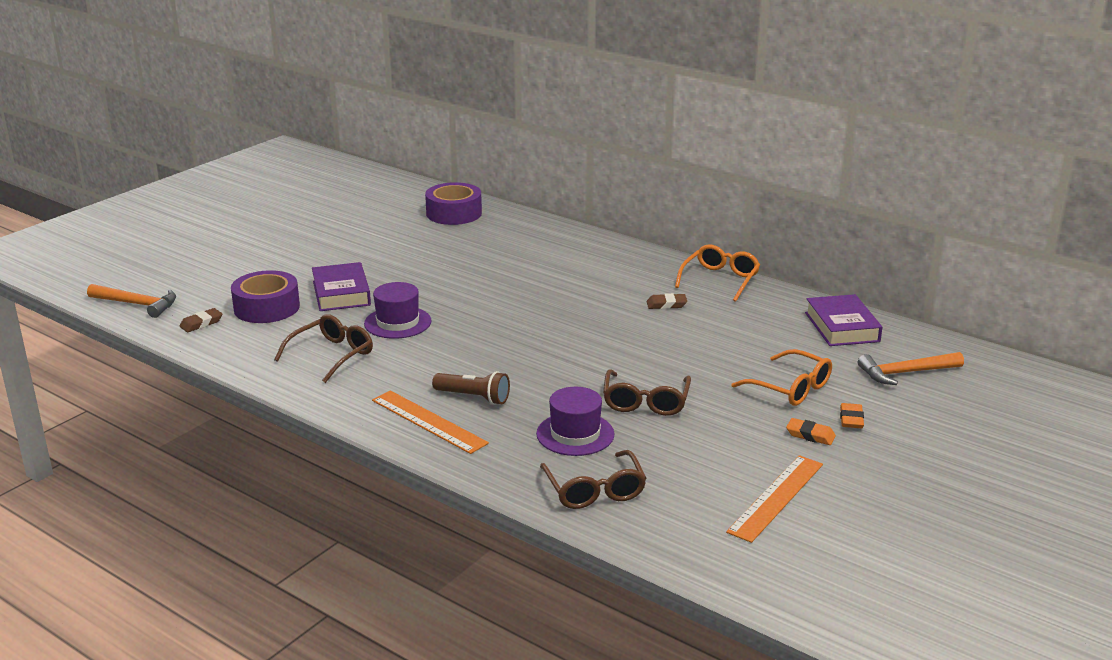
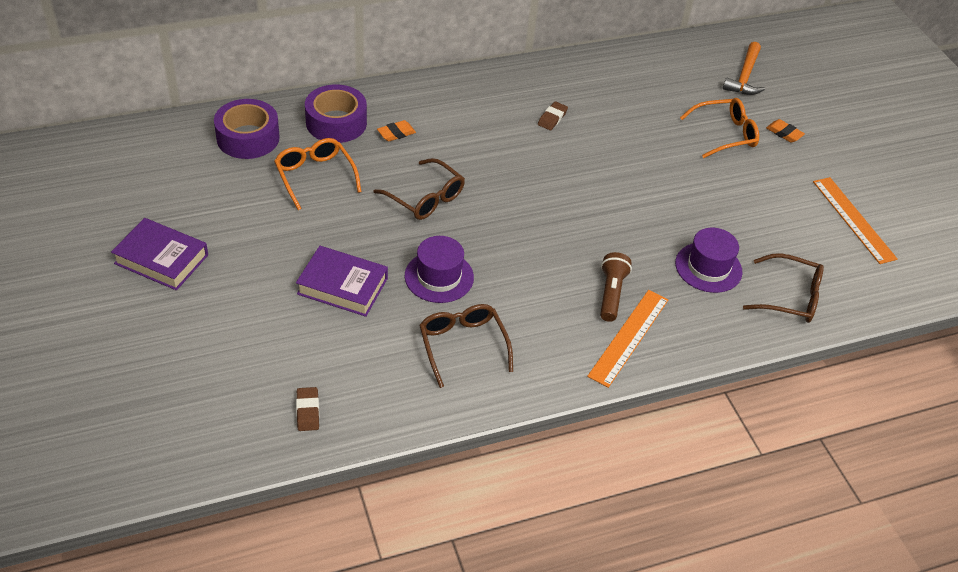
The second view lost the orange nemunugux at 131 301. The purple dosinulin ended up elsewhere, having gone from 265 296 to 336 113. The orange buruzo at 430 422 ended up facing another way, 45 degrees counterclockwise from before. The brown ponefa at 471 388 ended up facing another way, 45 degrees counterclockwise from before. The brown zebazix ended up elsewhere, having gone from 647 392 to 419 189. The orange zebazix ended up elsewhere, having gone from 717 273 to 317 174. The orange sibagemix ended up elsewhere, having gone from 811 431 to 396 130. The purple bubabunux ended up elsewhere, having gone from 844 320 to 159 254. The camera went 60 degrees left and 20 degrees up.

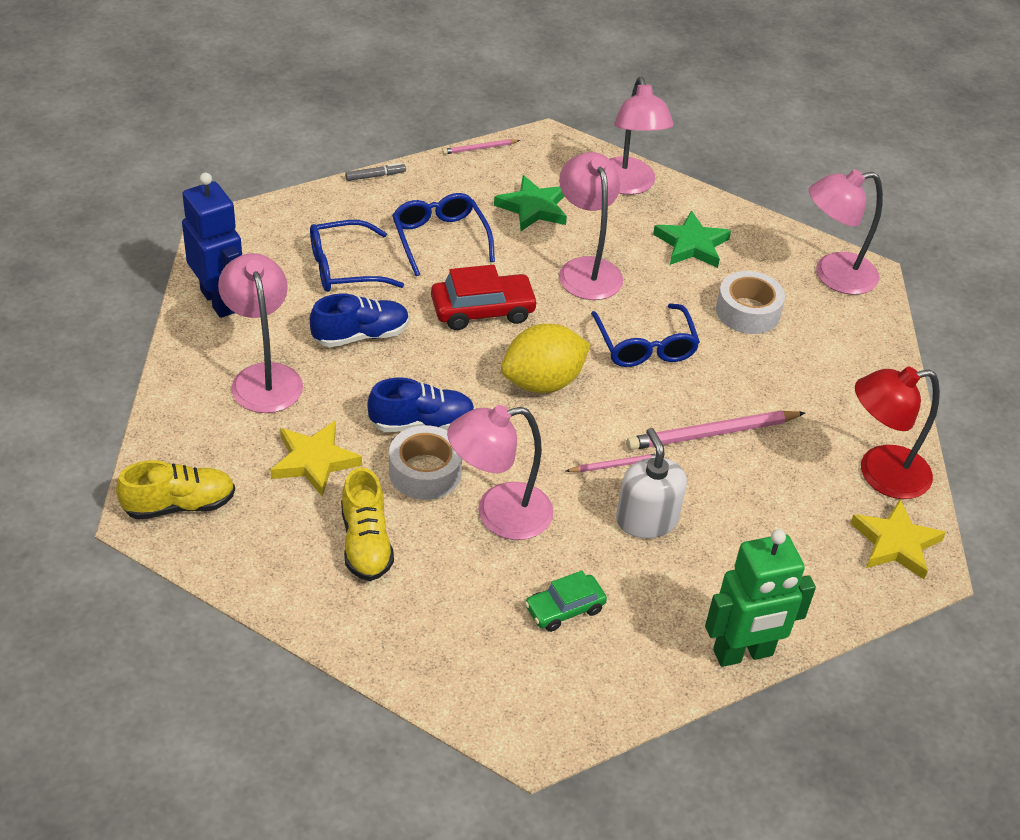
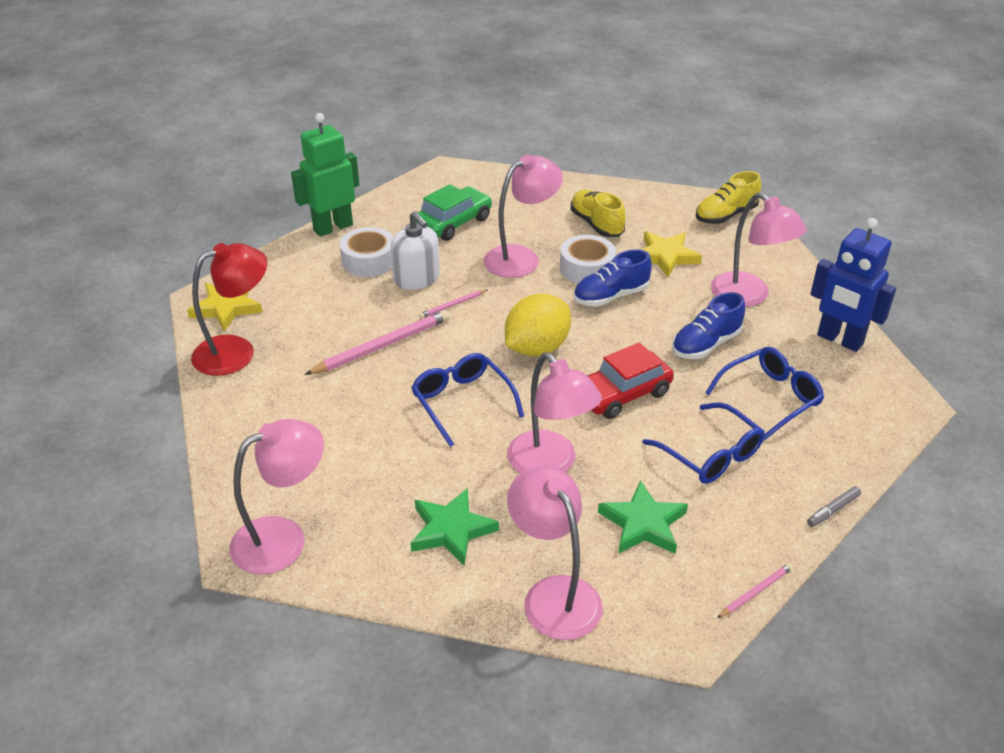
The size of the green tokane at 566 601 changed by a factor of 1.55. The white dosinulin ended up elsewhere, having gone from 750 302 to 366 252. The camera went 165 degrees right and 5 degrees down.

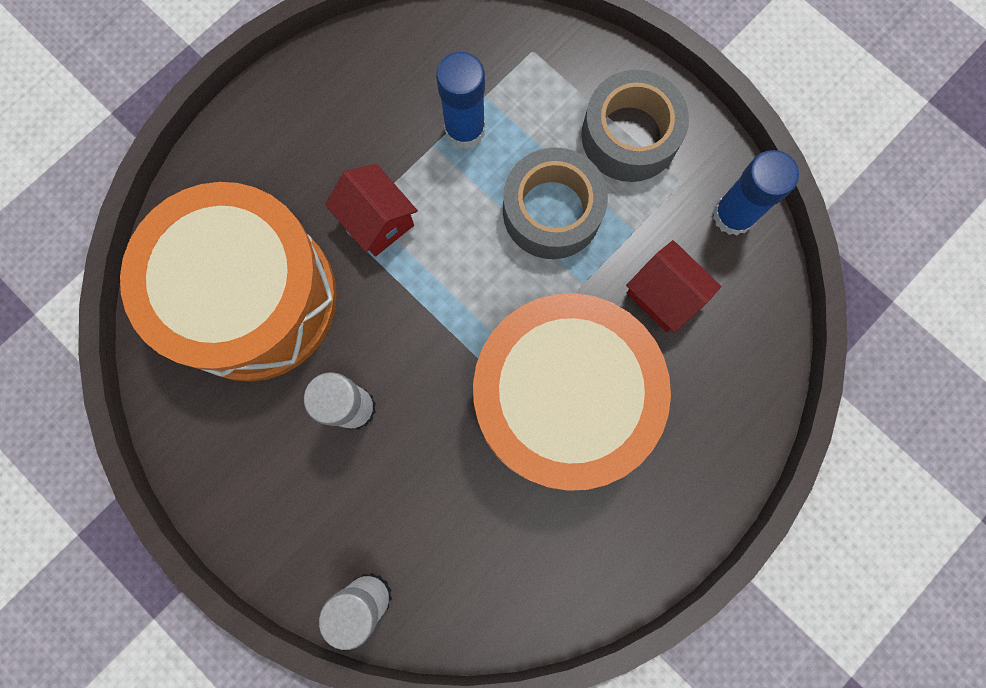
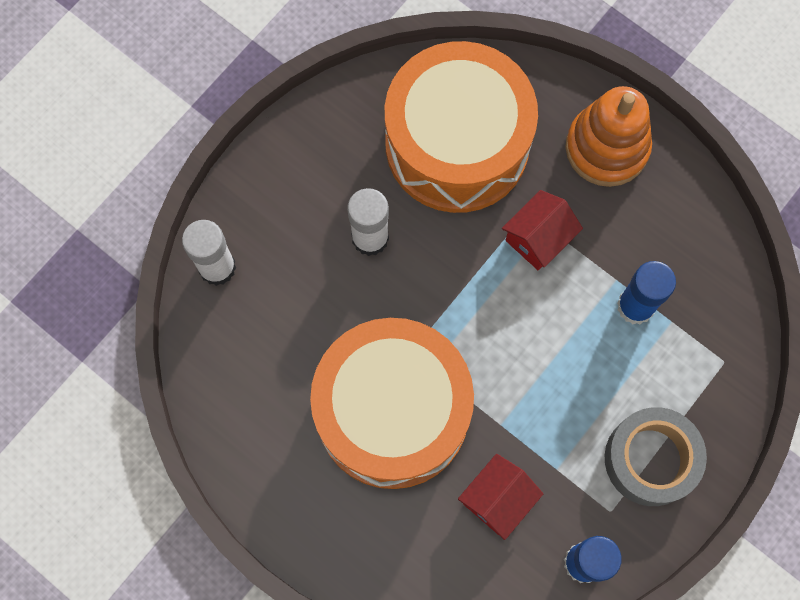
The second view lost the grey dosinulin at 555 203. The second view gained the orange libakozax at 608 136. The camera went 85 degrees right and 5 degrees down.

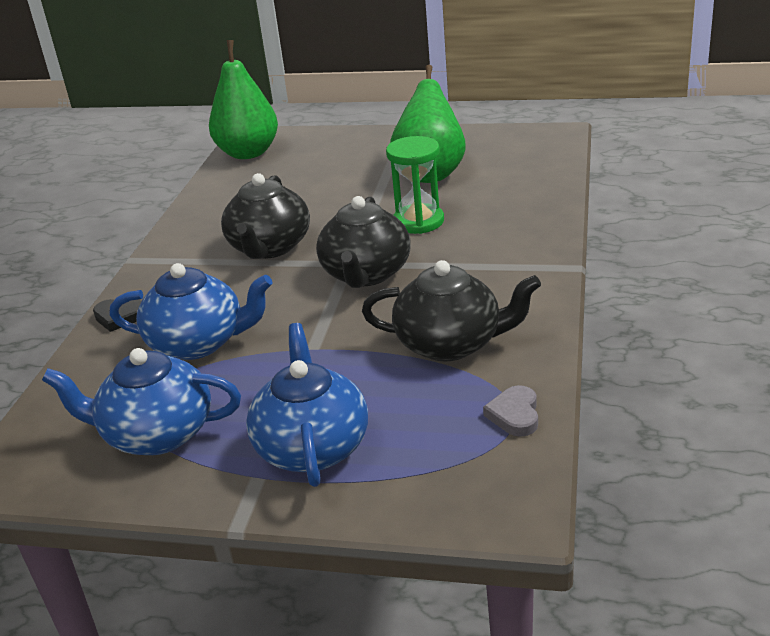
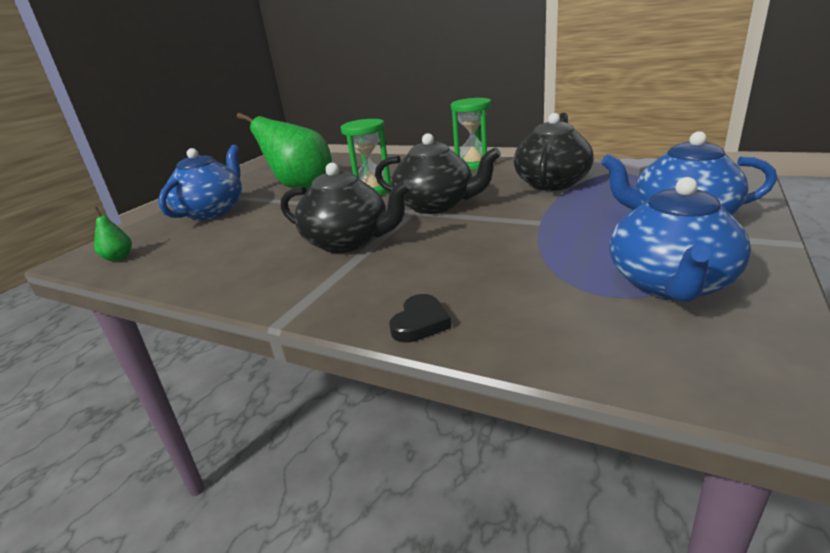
The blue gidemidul ended up elsewhere, having gone from 191 311 to 200 182. The size of the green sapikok at 243 99 changed by a factor of 0.41. The second view gained the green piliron at 471 134. The camera went 75 degrees left and 5 degrees down.

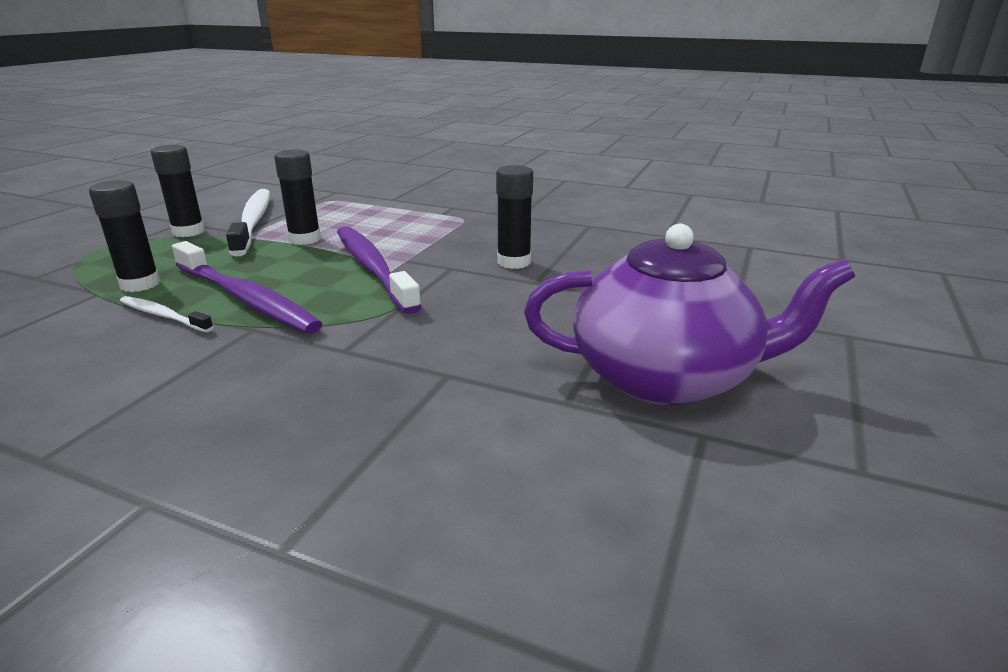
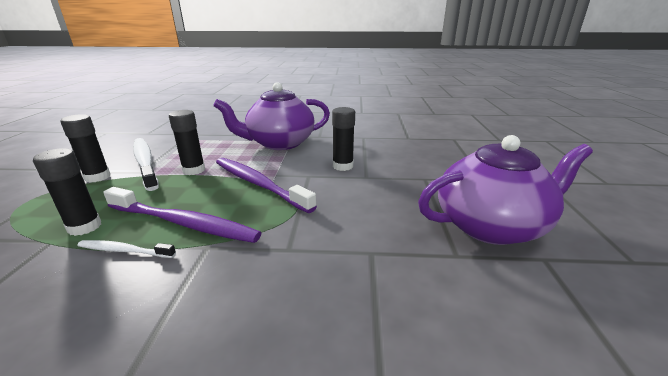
The second view gained the purple gidemidul at 271 116. The camera went 20 degrees left and 0 degrees up.

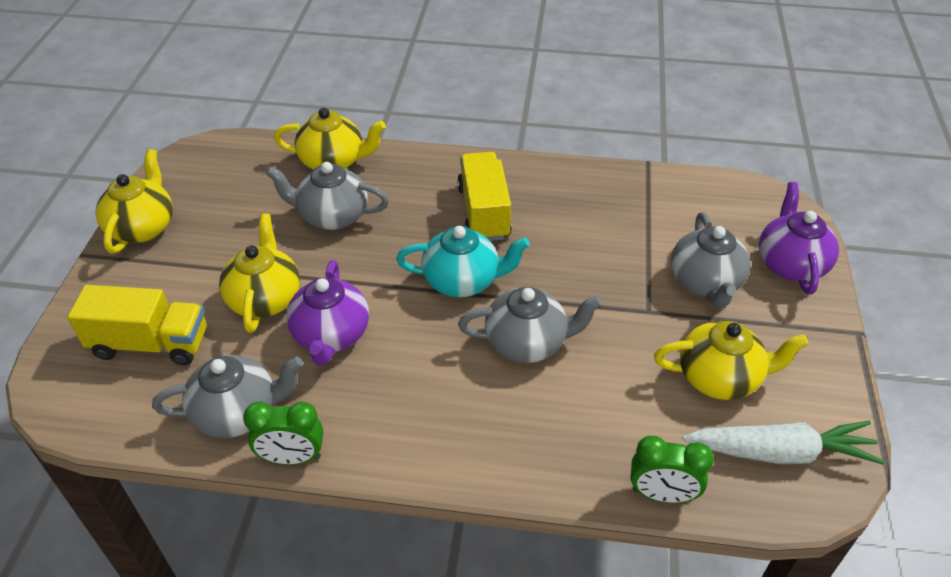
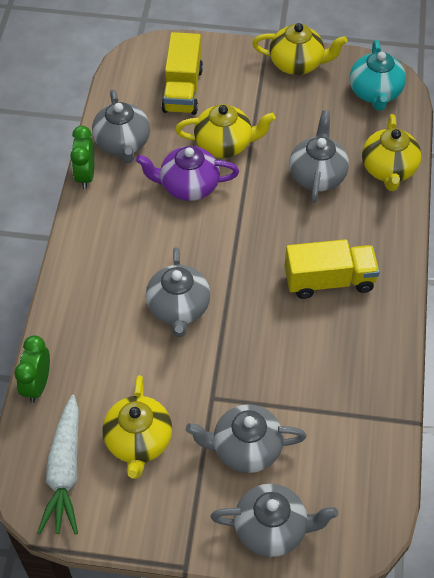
The turquoise gidemidul ended up elsewhere, having gone from 463 261 to 378 75. What was the purple gidemidul at 799 238 turned into the grey gidemidul at 274 520. The camera went 90 degrees right and 10 degrees up.

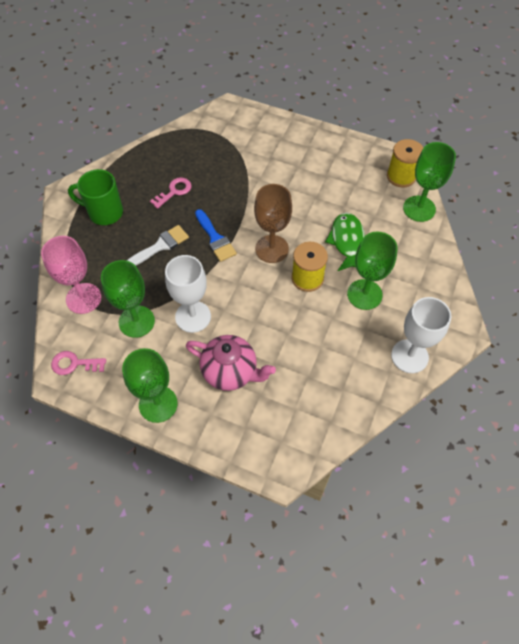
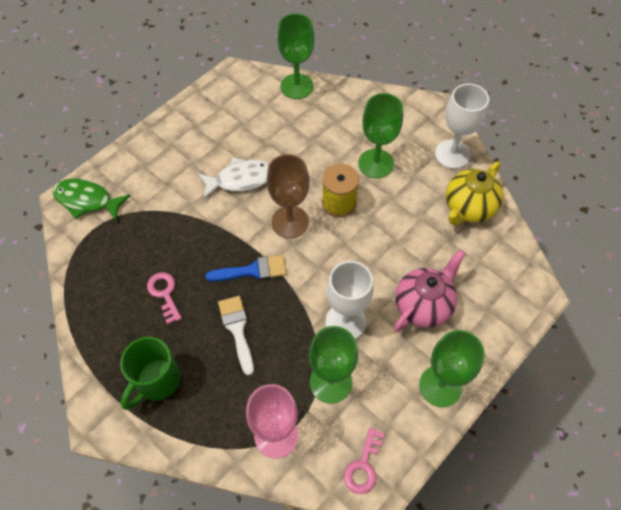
The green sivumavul ended up elsewhere, having gone from 345 242 to 92 199. The second view lost the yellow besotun at 405 163. The second view gained the white sivumavul at 233 178. The second view gained the yellow gidemidul at 474 193. The camera went 70 degrees left and 0 degrees up.

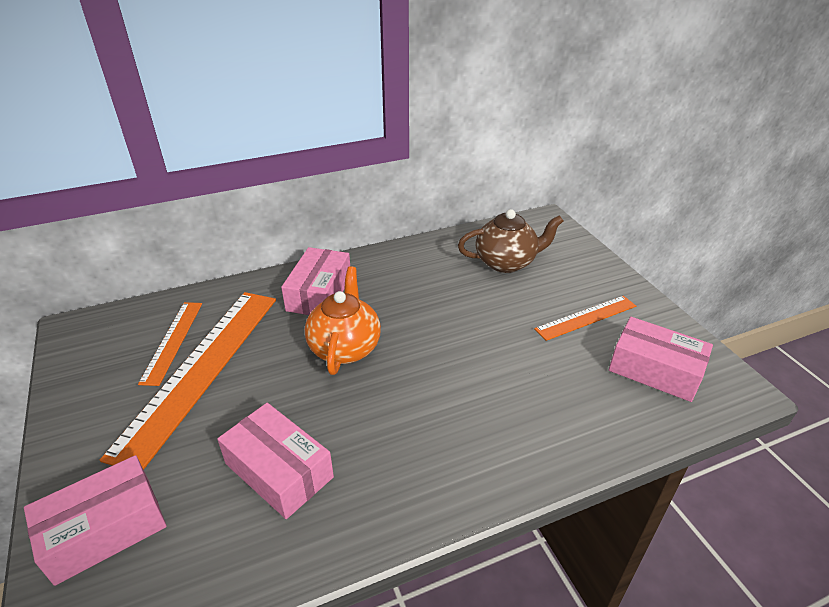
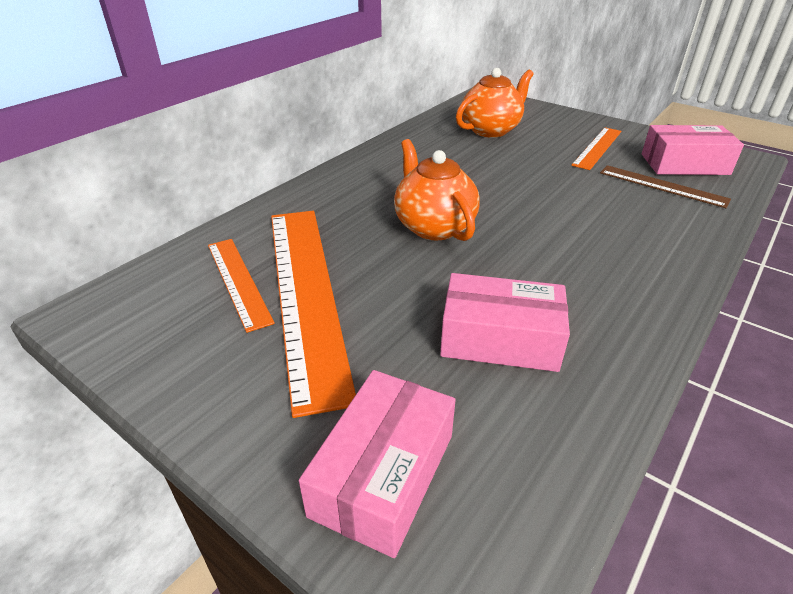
The second view lost the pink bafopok at 315 281. What was the brown gidemidul at 510 241 turned into the orange gidemidul at 495 103. The second view gained the brown buruzo at 665 186. The camera went 30 degrees left and 0 degrees up.

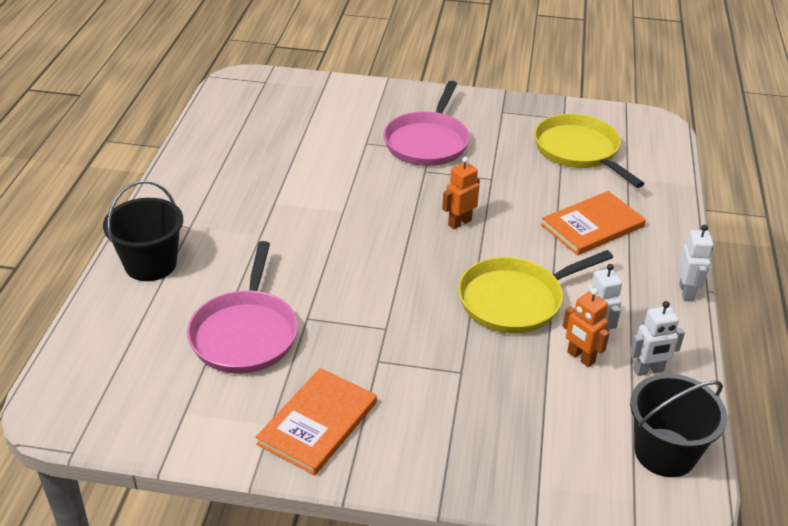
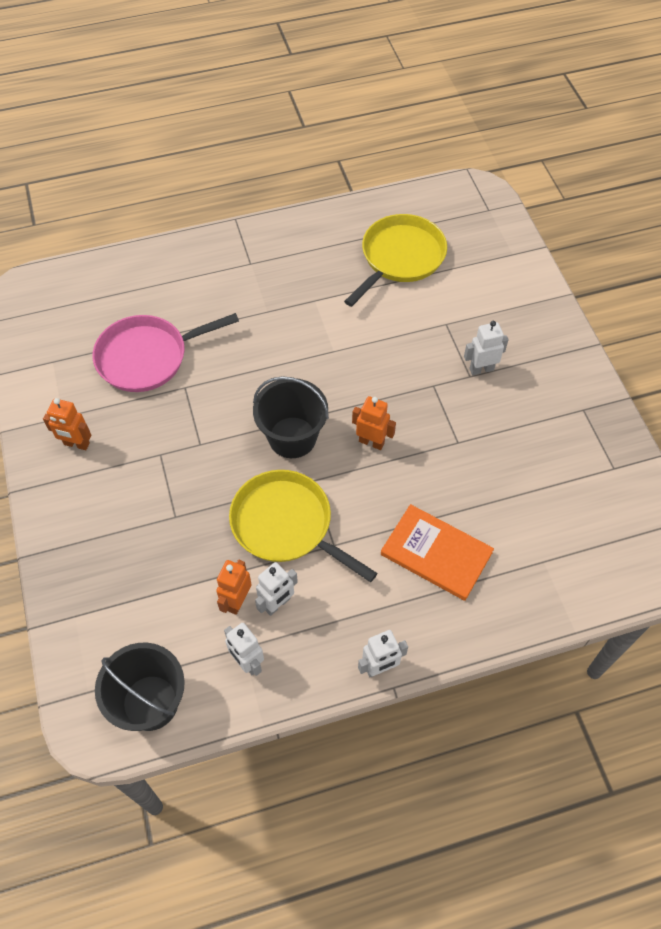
The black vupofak ended up elsewhere, having gone from 143 230 to 291 417. Where the orange bubabunux stood at 316 421, the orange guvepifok came to stand at 67 424. Where the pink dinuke stood at 426 123, the white guvepifok came to stand at 486 348. The yellow dinuke ended up elsewhere, having gone from 589 151 to 395 260. The camera went 65 degrees right and 20 degrees up.

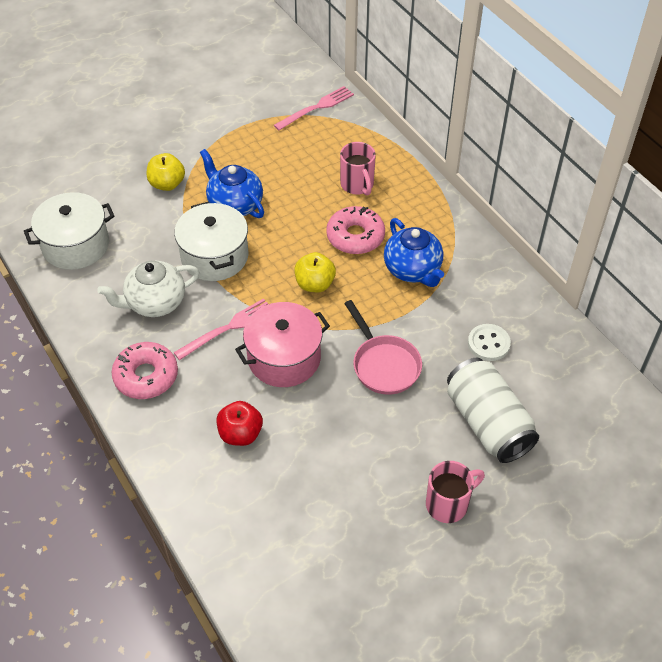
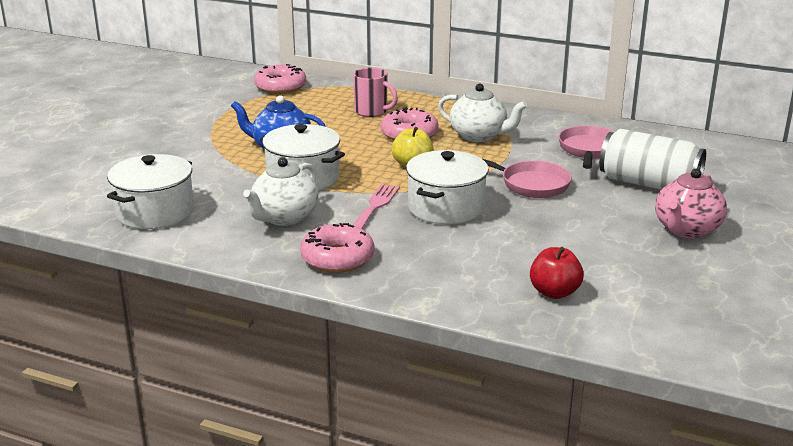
The second view lost the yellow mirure at 166 172. The red mirure ended up elsewhere, having gone from 239 423 to 557 273. What was the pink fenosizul at 282 344 turned into the white fenosizul at 447 187. Where the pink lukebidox stood at 314 108, the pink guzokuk came to stand at 280 79. What was the blue gidemidul at 414 252 turned into the white gidemidul at 482 112. Where the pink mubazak stood at 455 492, the pink gidemidul came to stand at 691 203. Where the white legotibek stood at 489 342, the pink dinuke came to stand at 586 147. The camera went 35 degrees left and 25 degrees down.

